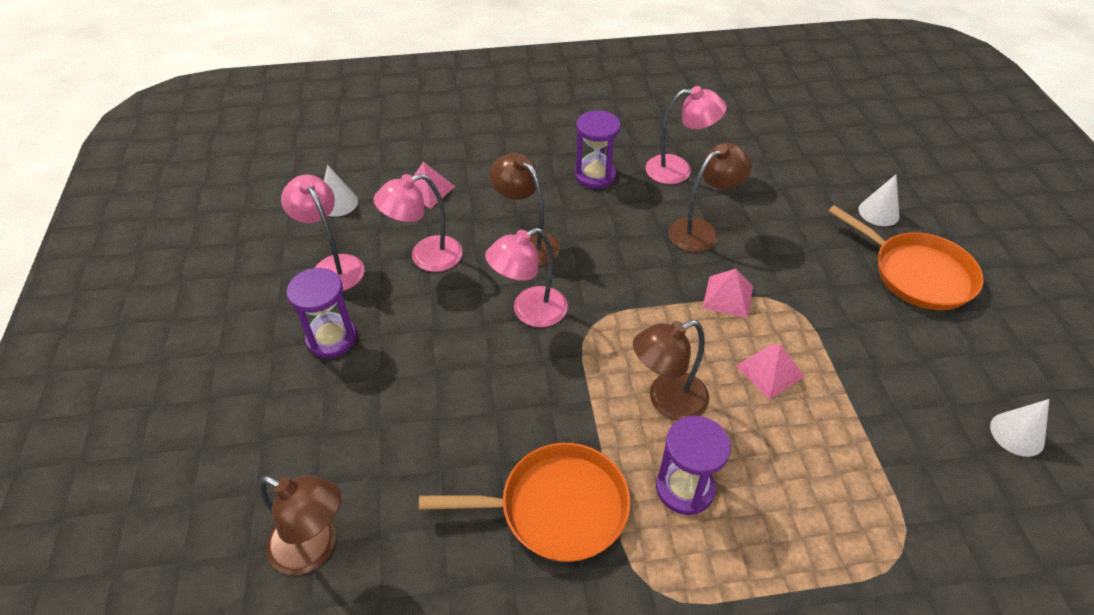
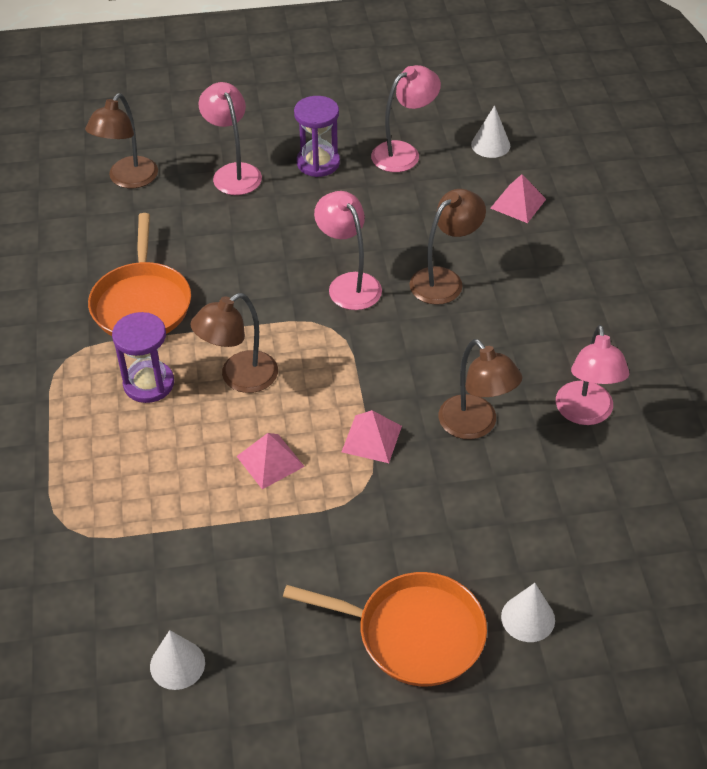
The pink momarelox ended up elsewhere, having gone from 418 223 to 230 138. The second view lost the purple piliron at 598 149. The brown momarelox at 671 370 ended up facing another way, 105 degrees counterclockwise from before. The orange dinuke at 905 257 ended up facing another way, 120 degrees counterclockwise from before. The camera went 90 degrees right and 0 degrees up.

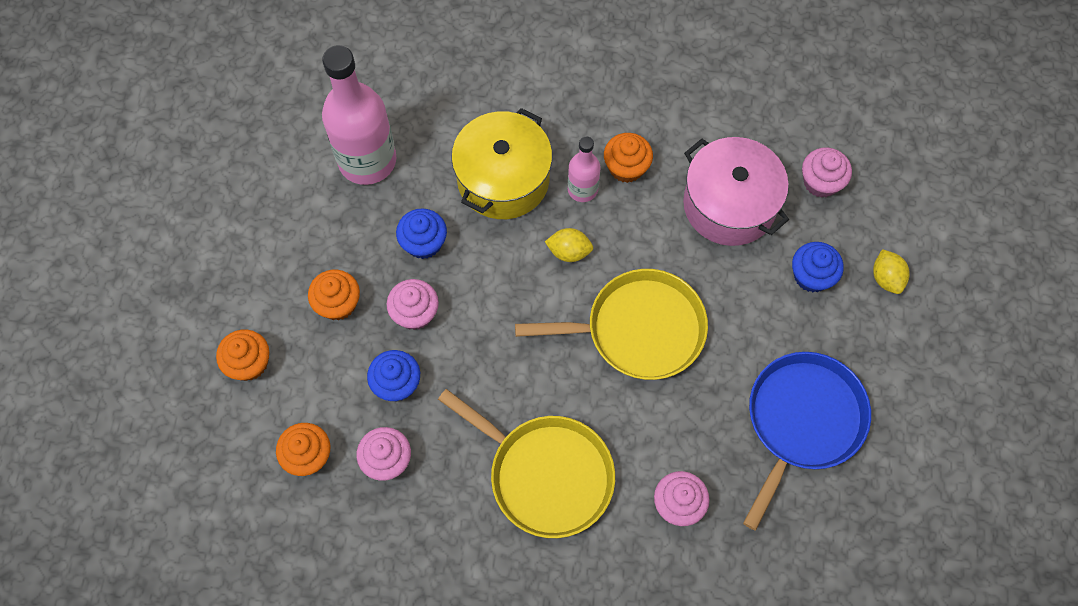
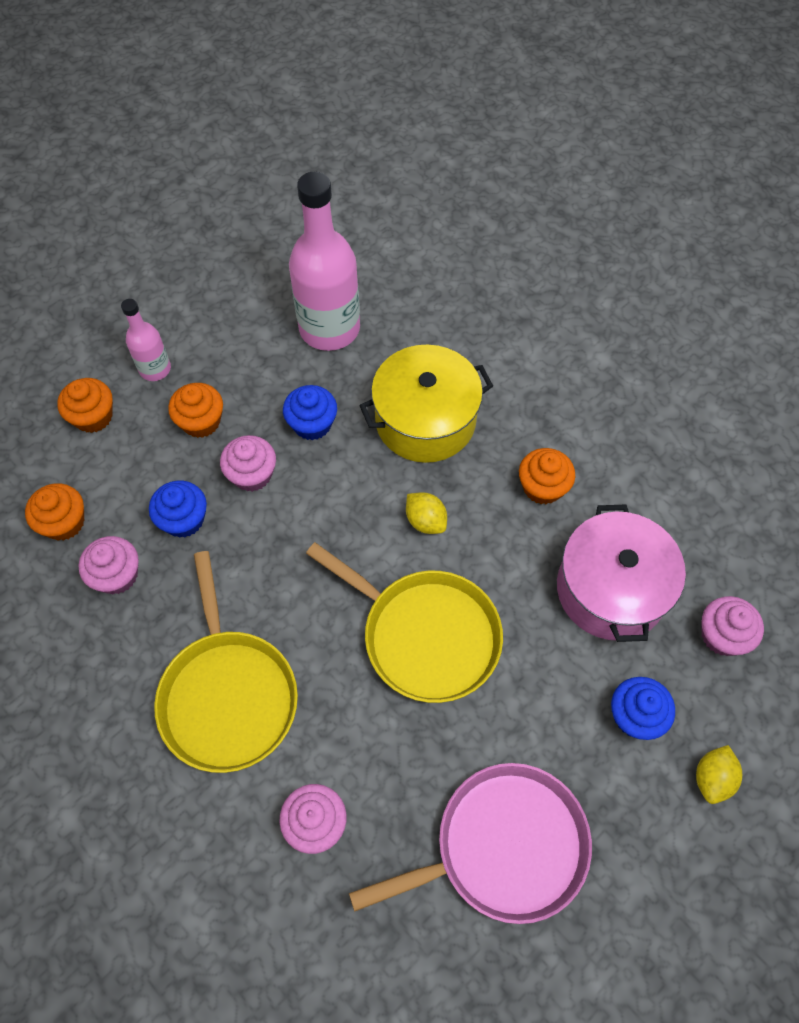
The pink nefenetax ended up elsewhere, having gone from 584 169 to 146 340. What was the blue dinuke at 807 441 turned into the pink dinuke at 470 843. The camera went 40 degrees right and 5 degrees down.

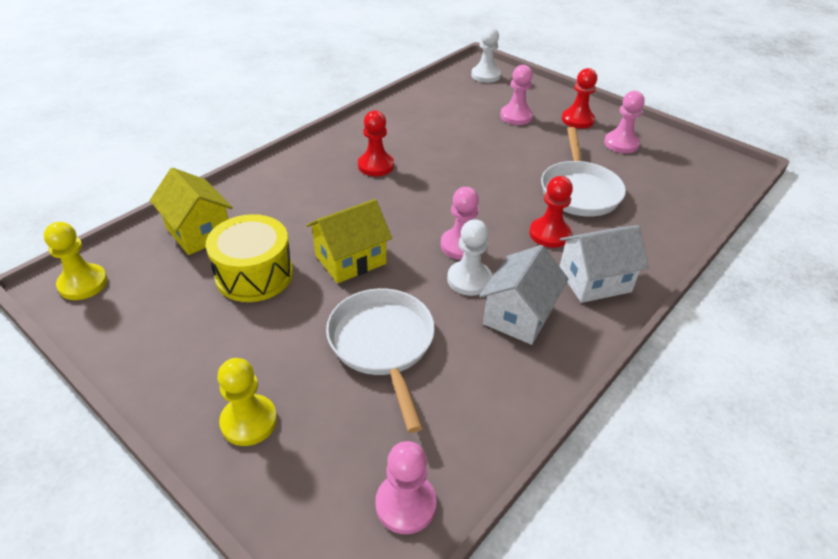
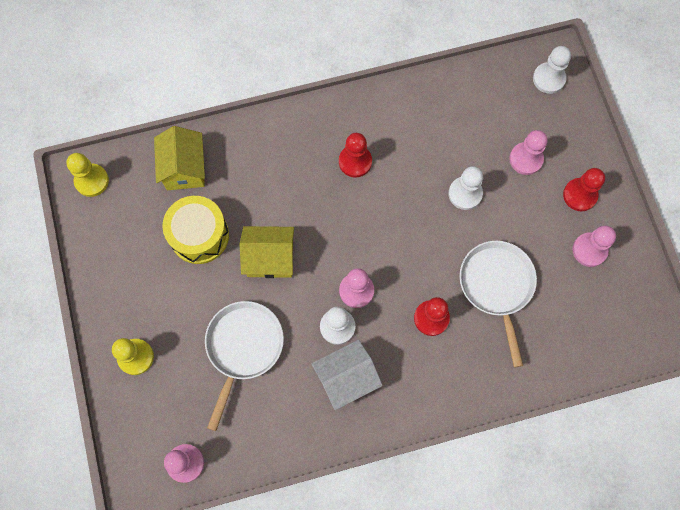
The white dinuke at 583 172 ended up facing another way, 135 degrees clockwise from before. The second view lost the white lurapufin at 604 264. The second view gained the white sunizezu at 465 188. The camera went 35 degrees right and 30 degrees up.

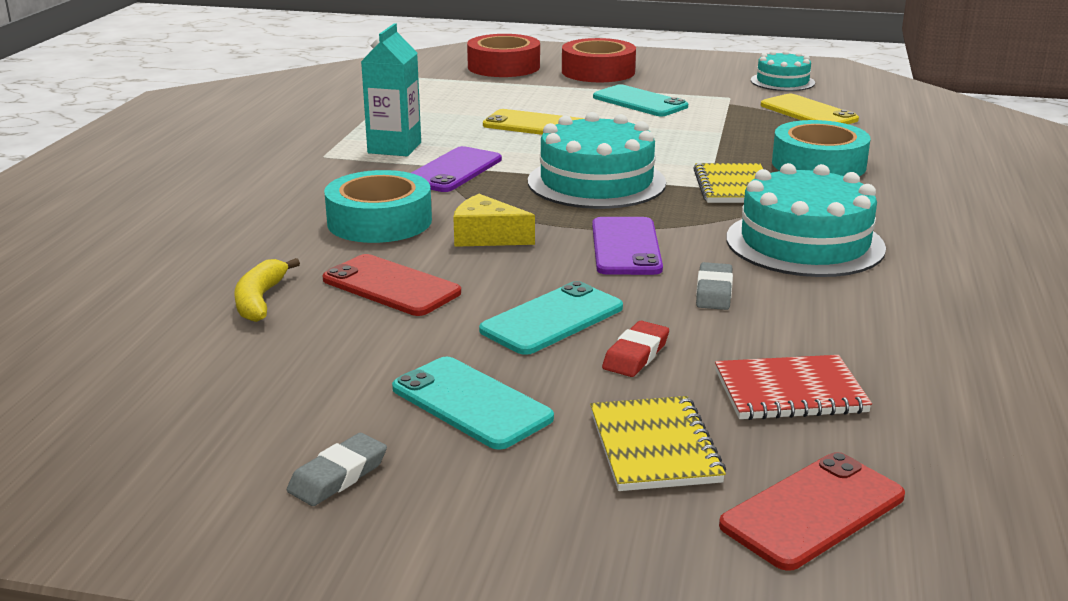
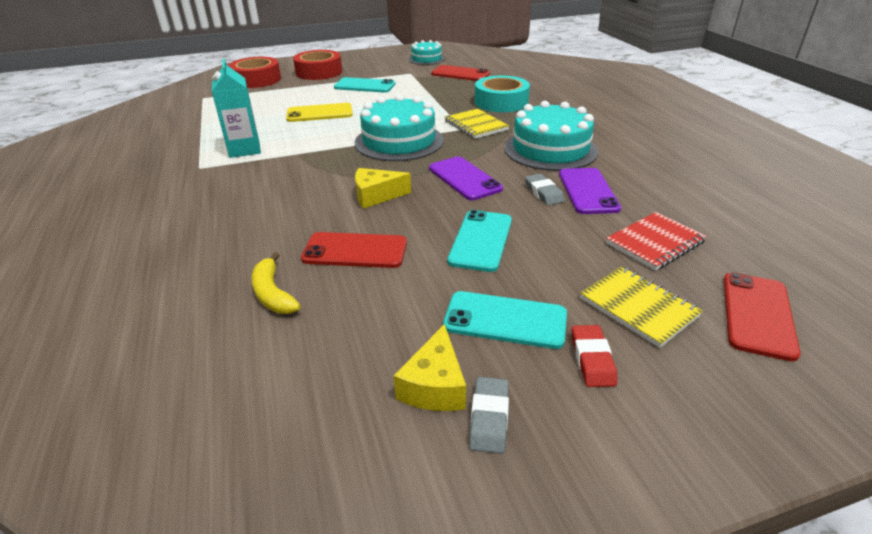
The second view lost the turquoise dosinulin at 378 206. The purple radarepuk ended up elsewhere, having gone from 456 169 to 590 191. The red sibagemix ended up elsewhere, having gone from 635 349 to 594 356. What was the yellow radarepuk at 810 109 turned into the red radarepuk at 460 73. The second view gained the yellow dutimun at 430 367. The camera went 30 degrees left and 10 degrees up.

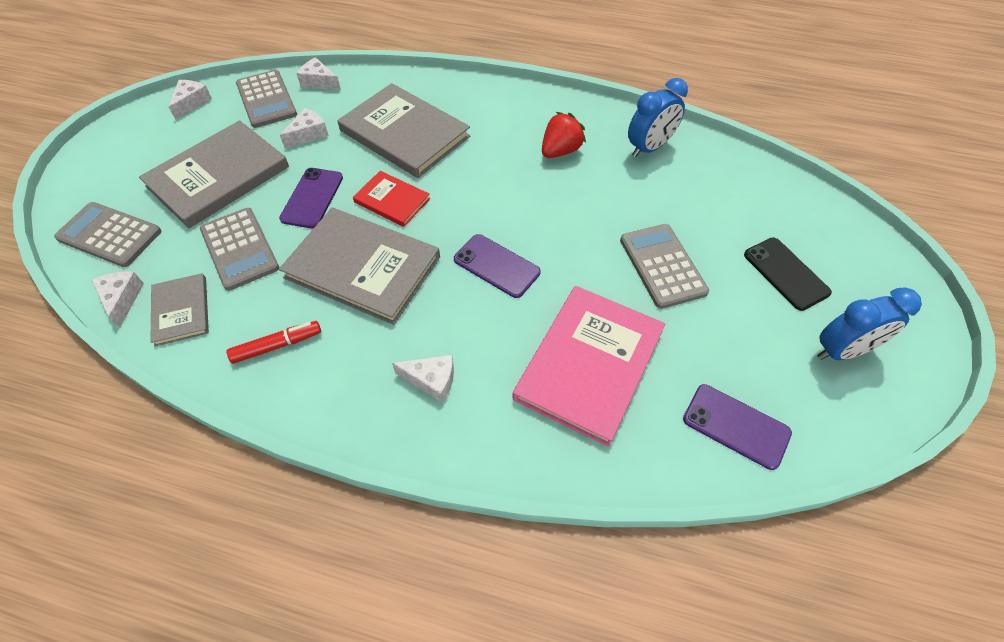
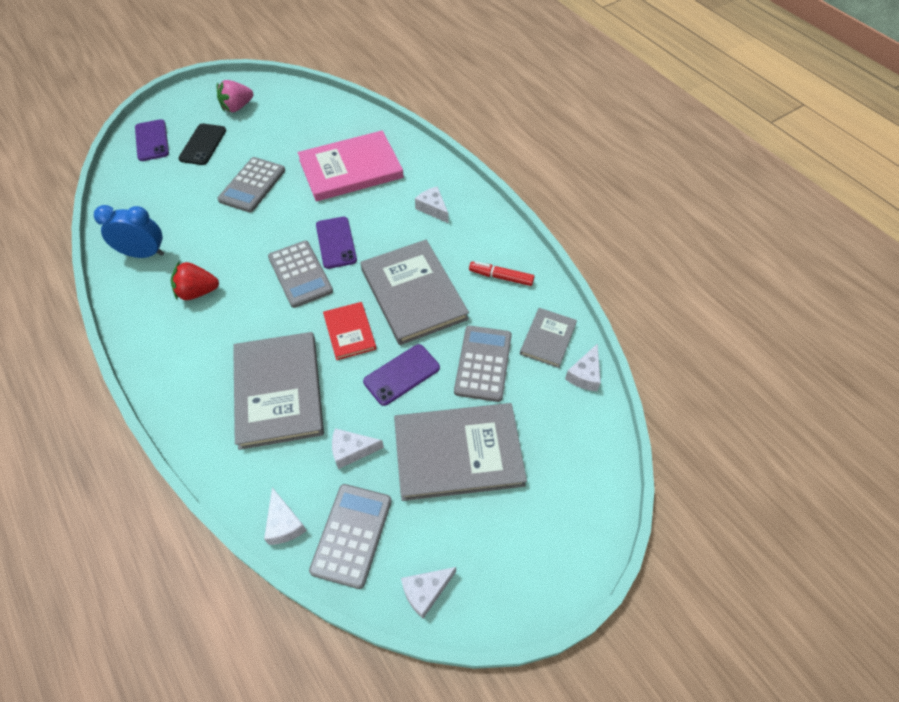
The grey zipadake ended up elsewhere, having gone from 107 234 to 300 274. The purple radarepuk ended up elsewhere, having gone from 737 427 to 152 140. Where the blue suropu stood at 869 323, the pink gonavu came to stand at 235 96. The camera went 140 degrees left and 0 degrees up.

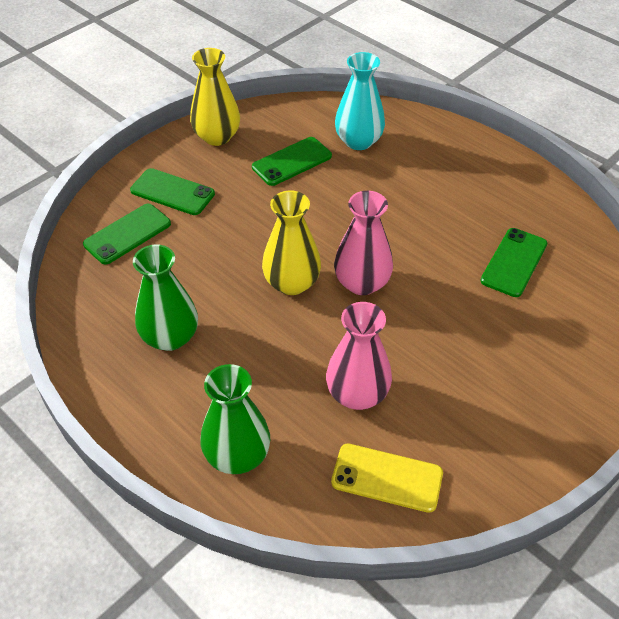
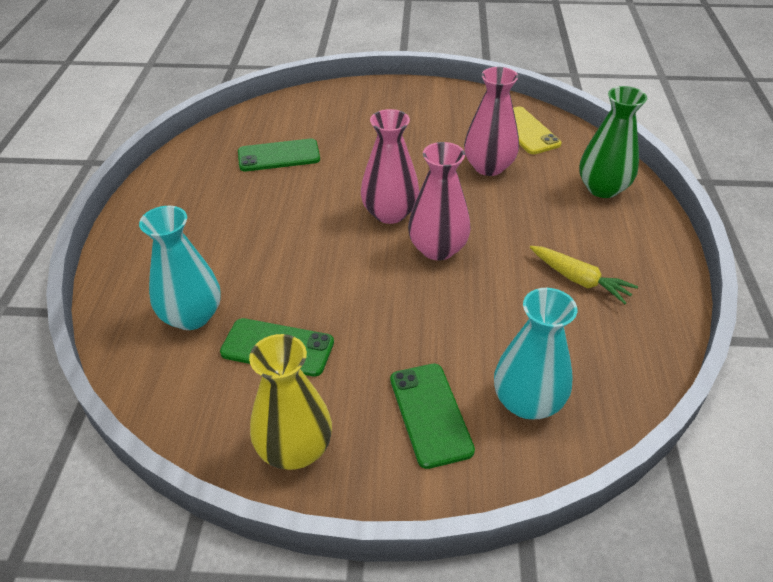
Where the green radarepuk stood at 127 234, the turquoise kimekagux came to stand at 535 353. Where the green kimekagux stood at 165 297, the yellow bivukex came to stand at 584 275. What was the yellow kimekagux at 291 243 turned into the pink kimekagux at 439 201. The camera went 130 degrees left and 5 degrees down.

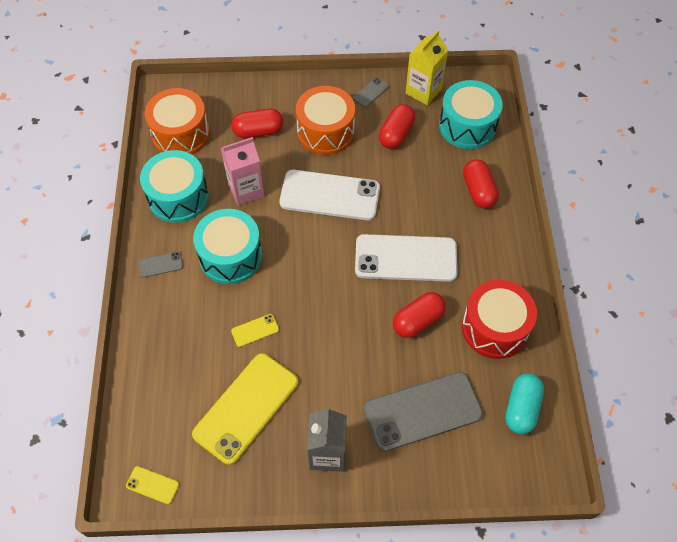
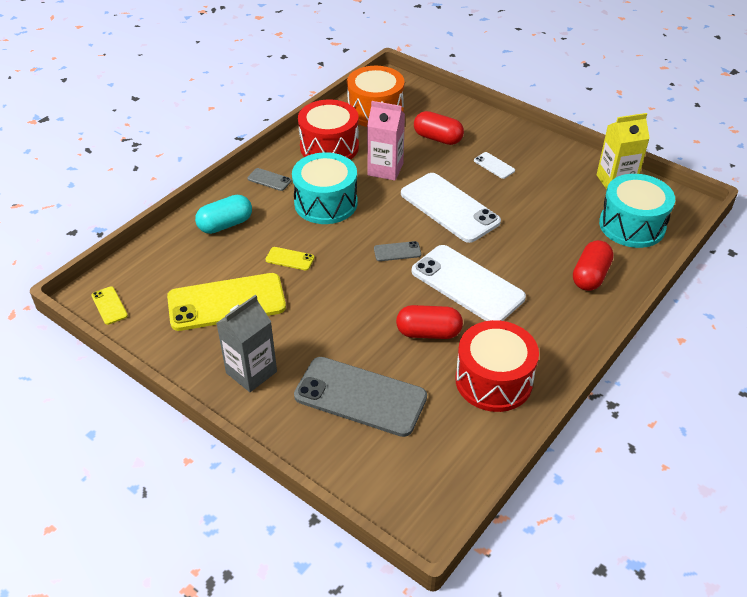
What was the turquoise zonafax at 174 186 turned into the red zonafax at 328 130. Where the orange zonafax stood at 325 120, the white radarepuk came to stand at 494 165. The grey radarepuk ended up elsewhere, having gone from 371 92 to 397 251. The second view lost the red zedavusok at 397 126. The turquoise zedavusok ended up elsewhere, having gone from 524 403 to 223 214. The camera went 40 degrees right and 15 degrees down.

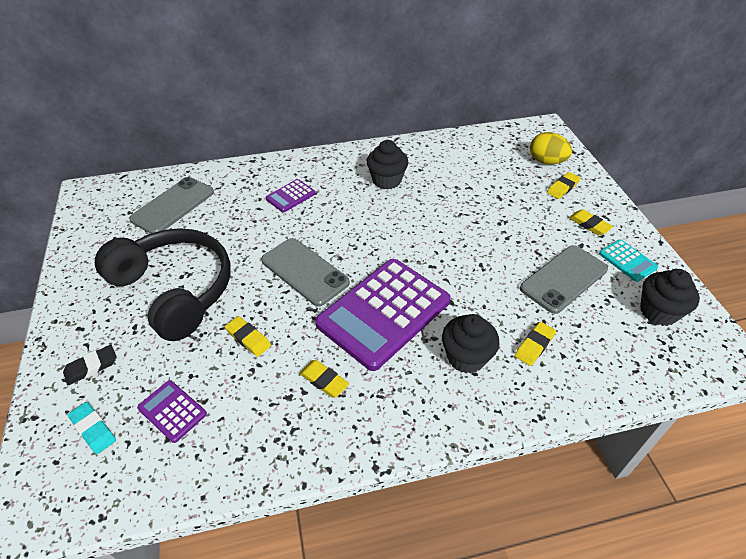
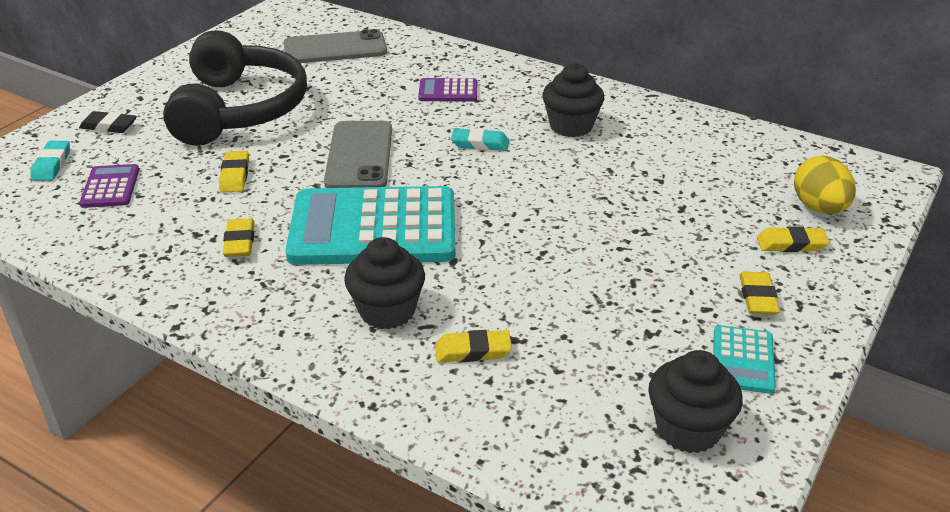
What was the purple zipadake at 383 315 turned into the turquoise zipadake at 370 225. The second view lost the grey radarepuk at 564 279. The second view gained the turquoise sibagemix at 480 139. The camera went 45 degrees right and 10 degrees down.

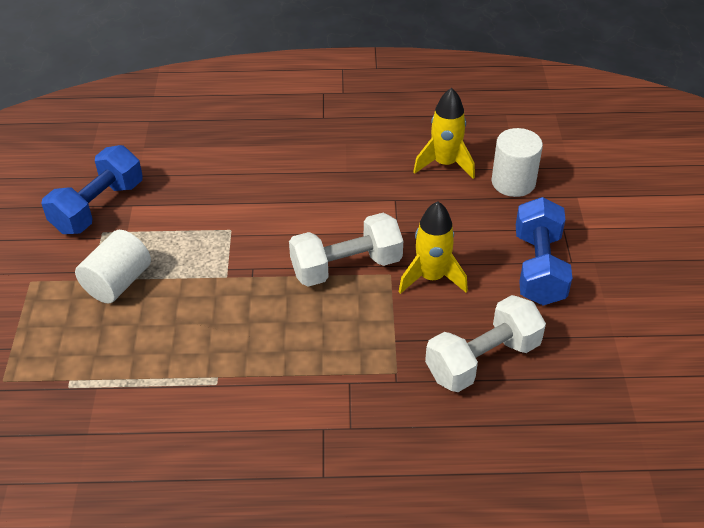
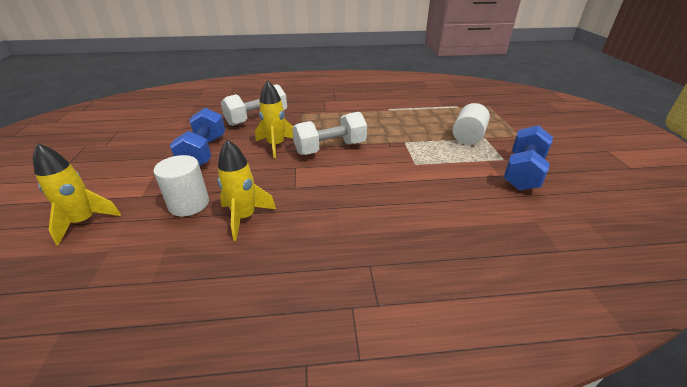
The second view gained the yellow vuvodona at 77 194. The camera went 175 degrees right and 10 degrees down.

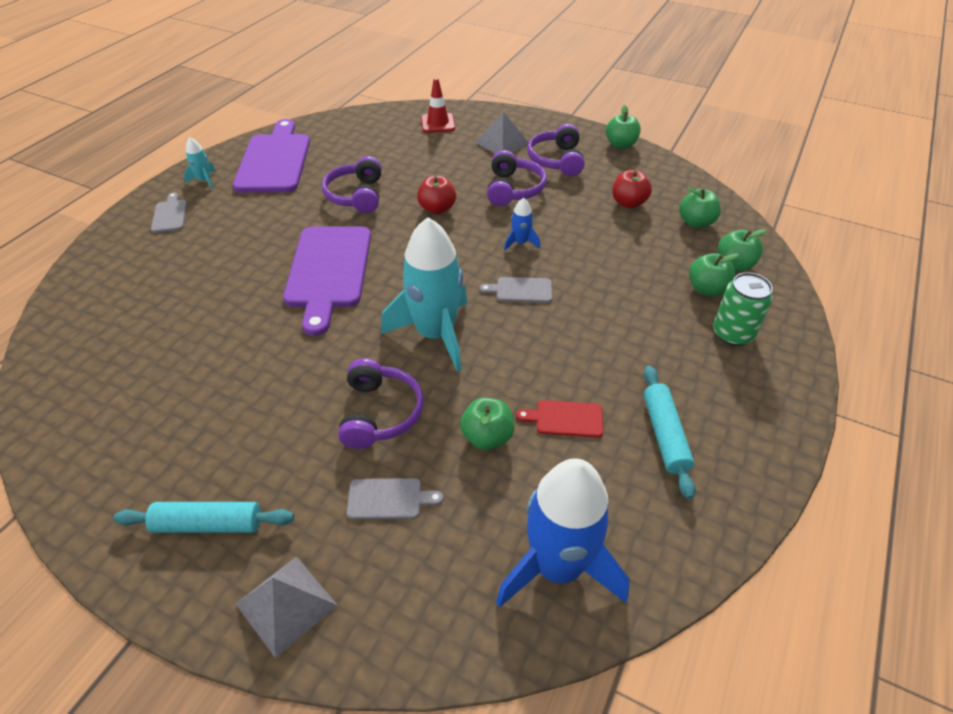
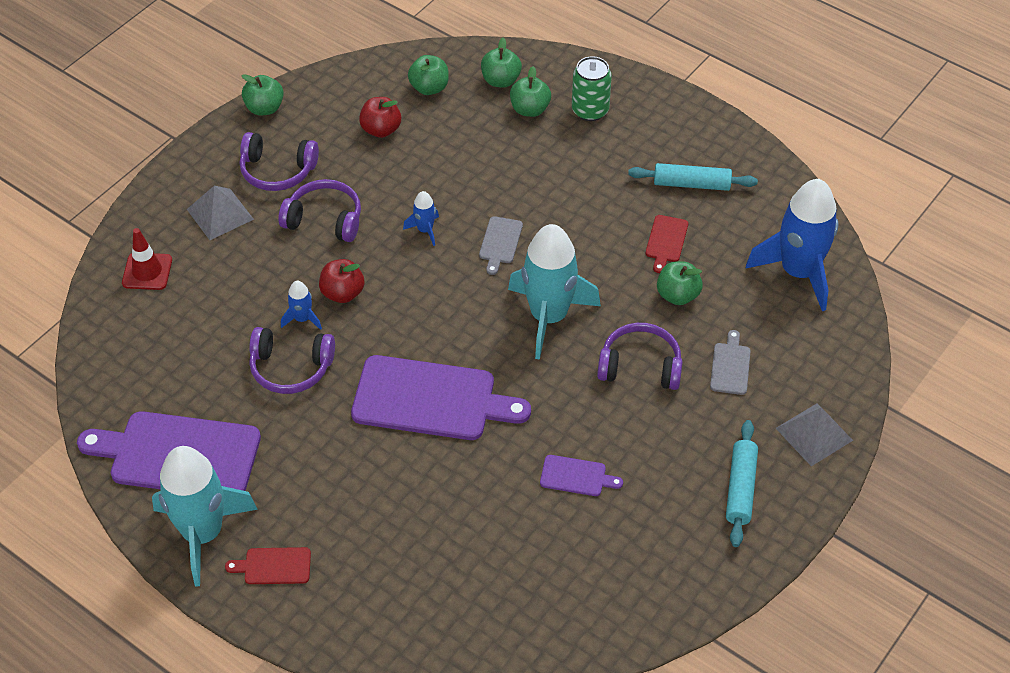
What was the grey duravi at 169 212 turned into the red duravi at 268 565. The size of the turquoise vuvodona at 200 163 changed by a factor of 2.32. The second view gained the blue vuvodona at 301 305. The second view gained the purple duravi at 581 475. The camera went 80 degrees left and 5 degrees up.

